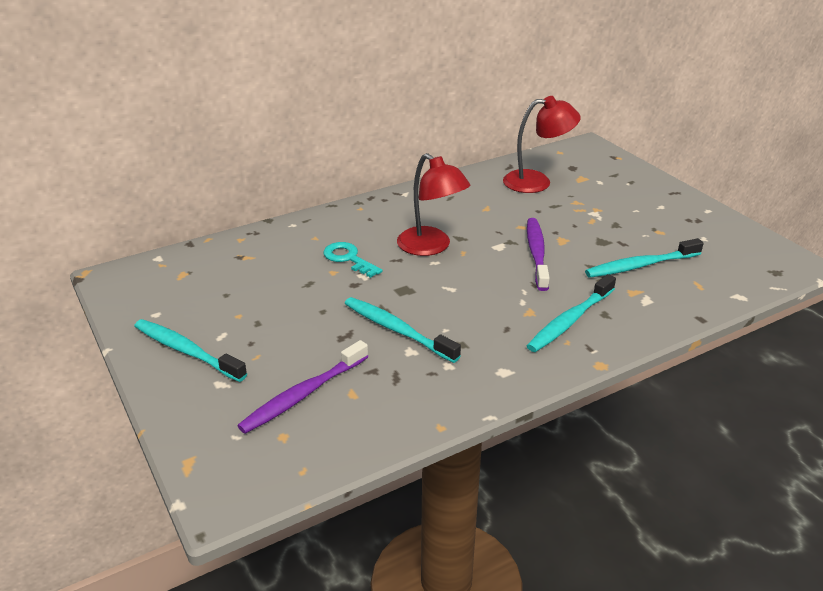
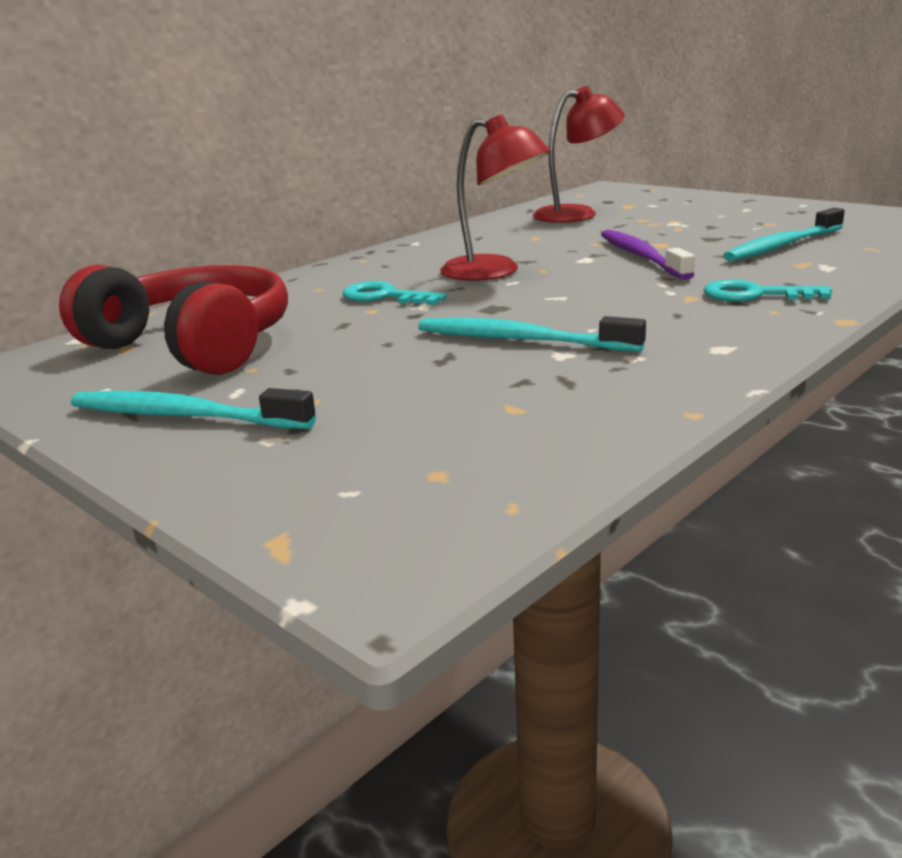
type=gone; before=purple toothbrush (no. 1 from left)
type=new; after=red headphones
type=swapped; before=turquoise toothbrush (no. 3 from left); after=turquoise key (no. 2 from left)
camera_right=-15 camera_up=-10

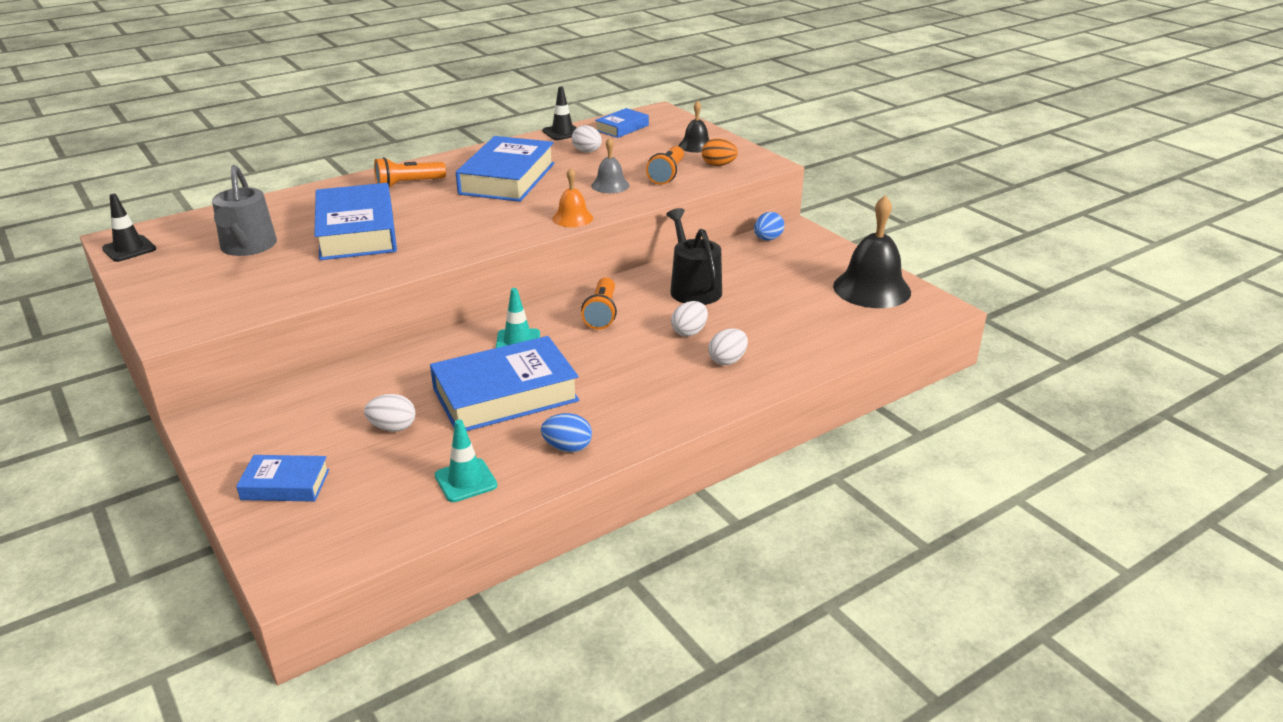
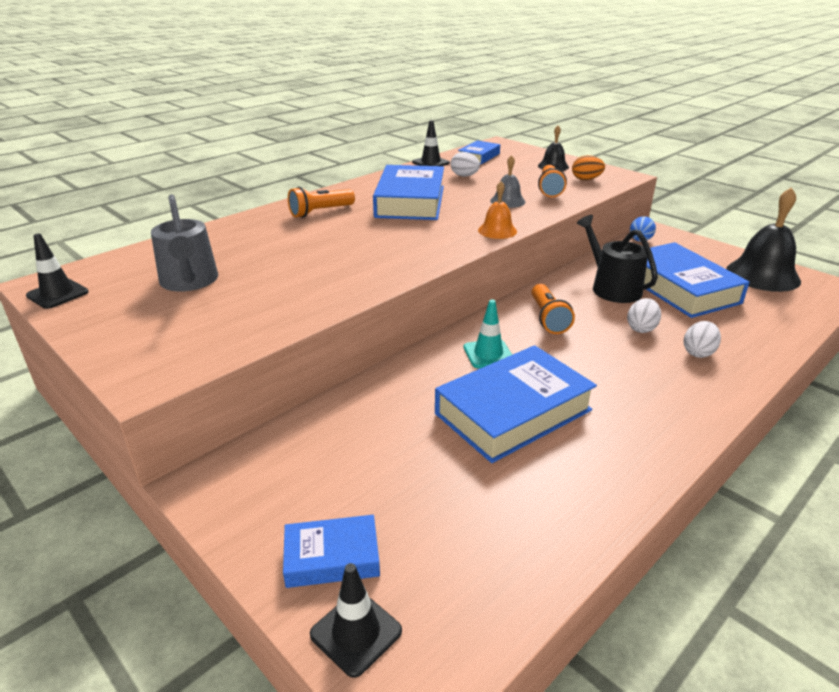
type=gone; before=white egg (no. 1 from left)
type=gone; before=turquoise traffic cone (no. 1 from left)
type=gone; before=blue egg (no. 1 from left)
type=new; after=black traffic cone (no. 2 from left)
type=shifted; before=blue book (no. 2 from left in the first image); after=blue book (no. 5 from left)
camera_right=-10 camera_up=0

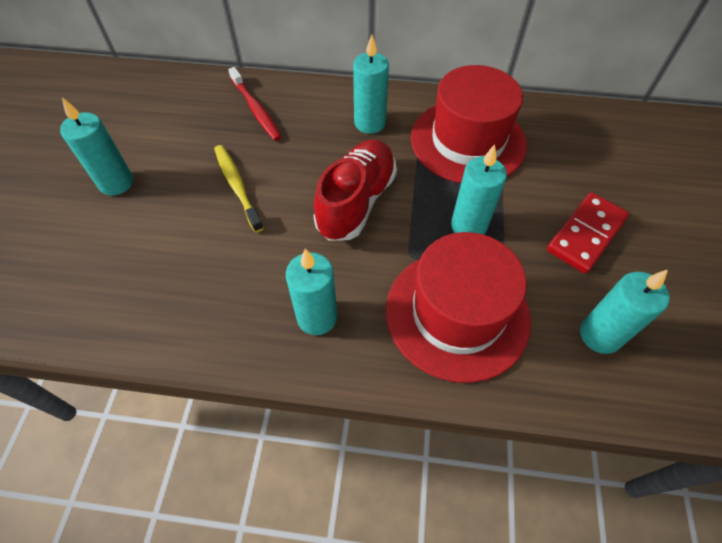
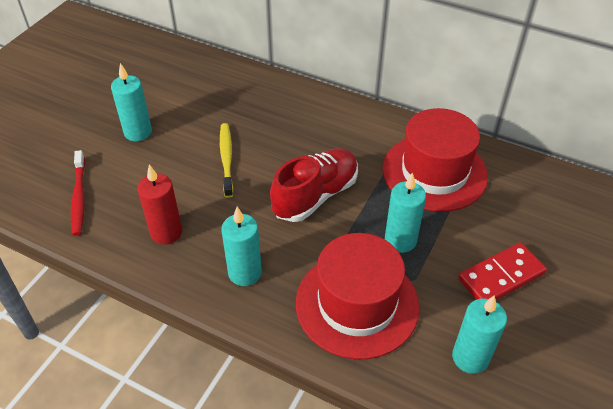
type=gone; before=turquoise candle (no. 3 from left)
type=new; after=red candle
type=shifted; before=red toothbrush
camera_right=20 camera_up=-10

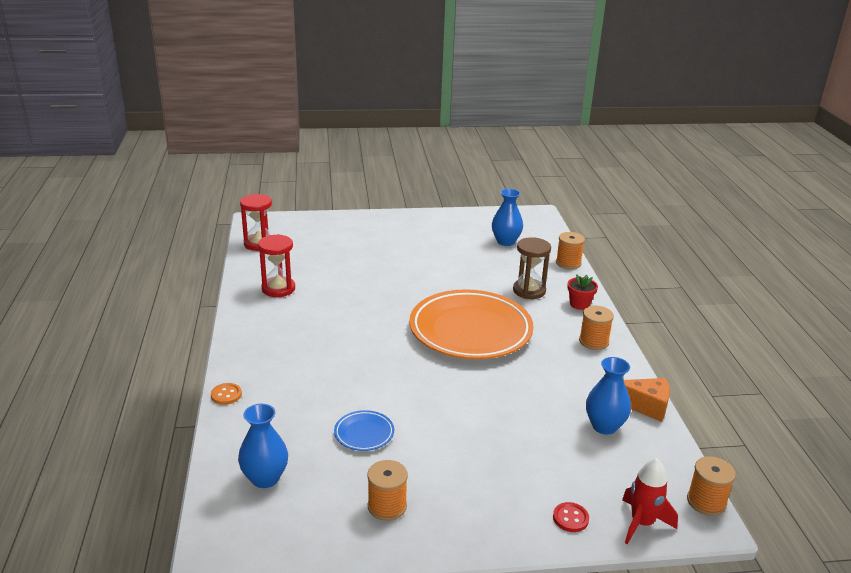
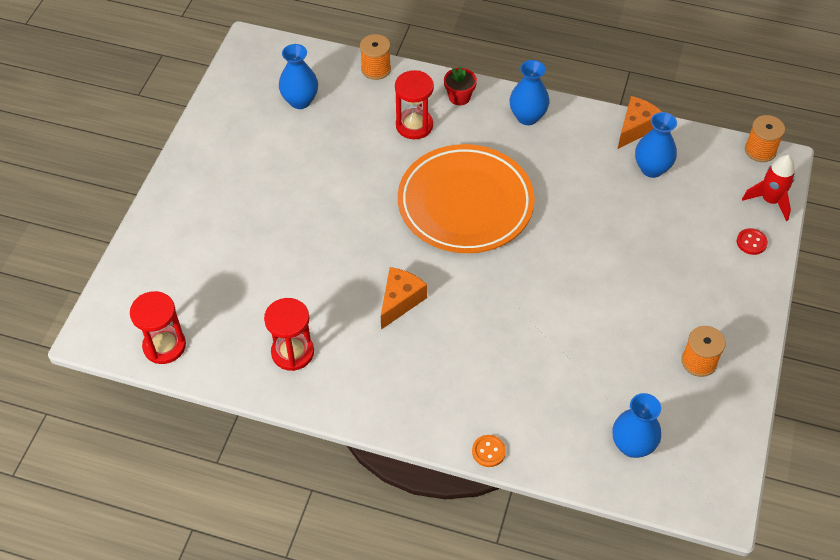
type=gone; before=blue plate
type=new; after=orange cheese (no. 1 from left)
type=swapped; before=orange spool (no. 3 from left); after=blue vase (no. 2 from left)
type=repainted; before=brown hourglass; after=red hourglass (no. 3 from left)
camera_right=-65 camera_up=25

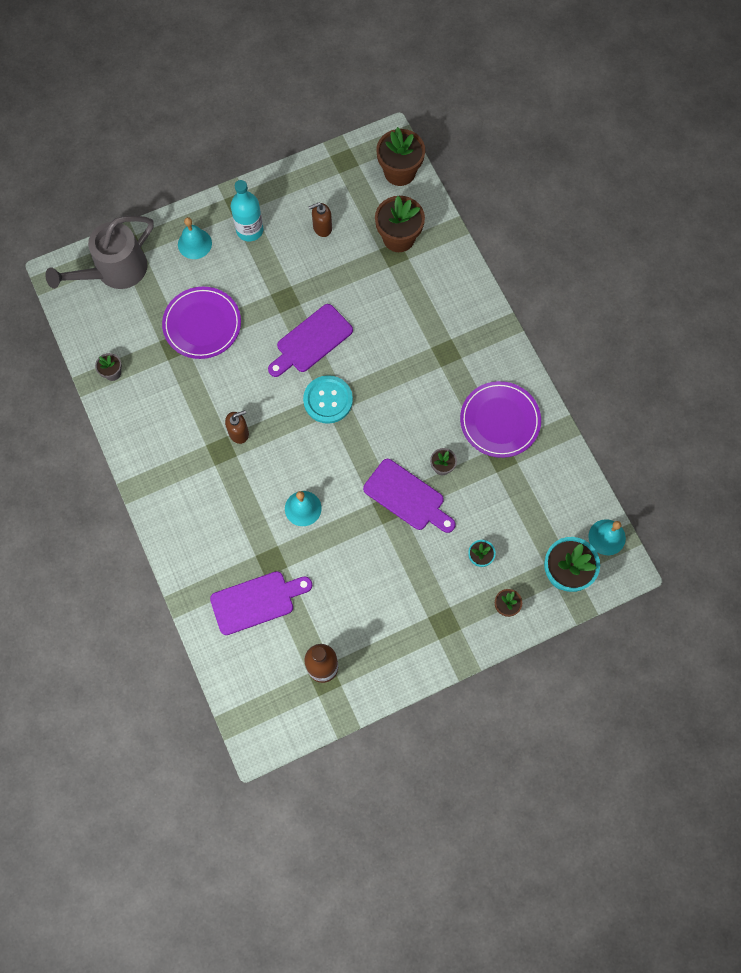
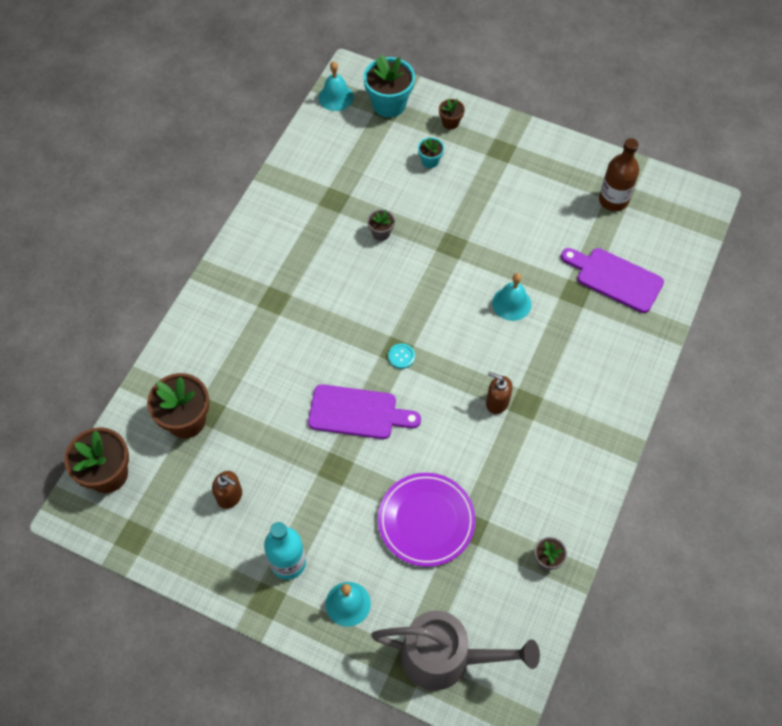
type=gone; before=purple cutting board (no. 3 from left)
type=gone; before=purple plate (no. 2 from left)
type=scaled; before=turquoise button; scale=0.49
camera_right=-130 camera_up=-10

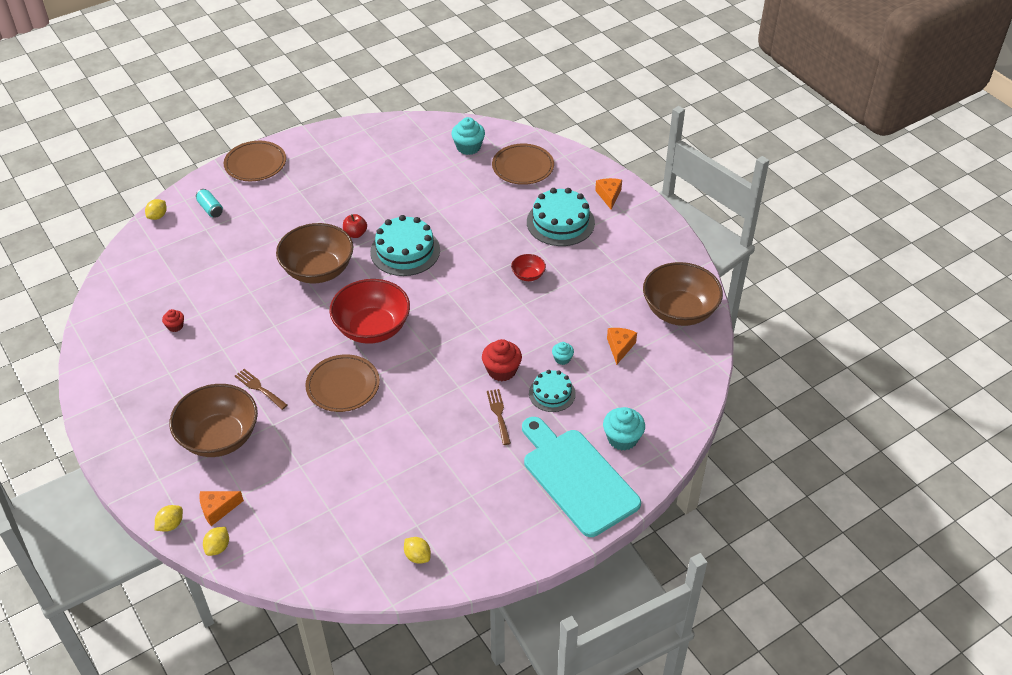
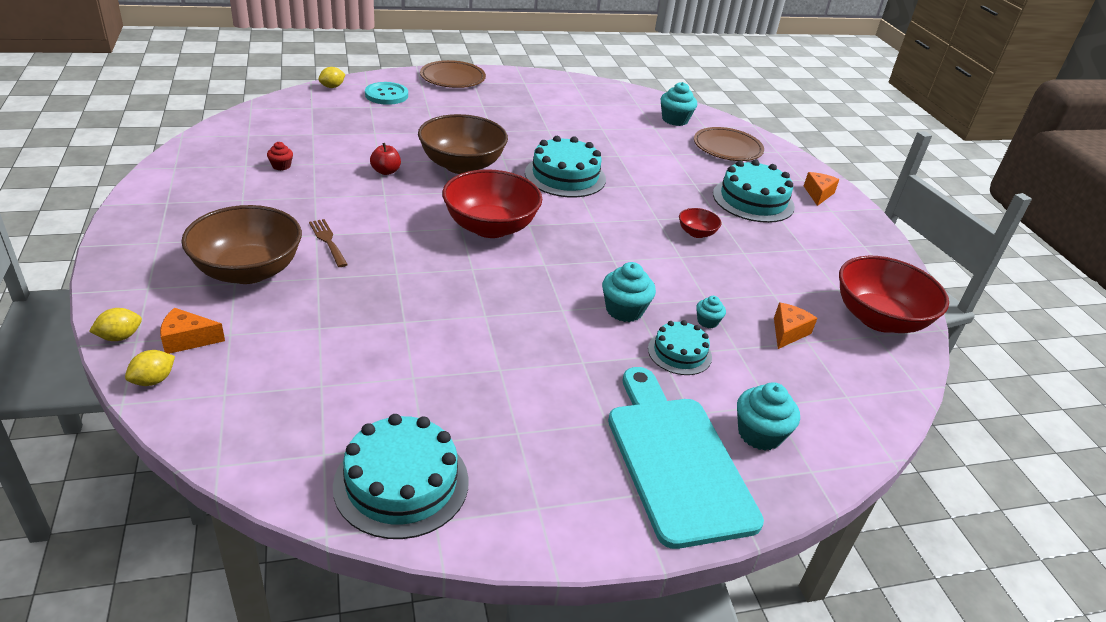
type=gone; before=brown plate (no. 2 from left)
type=gone; before=brown fork (no. 2 from left)
type=shifted; before=red apple
type=swapped; before=turquoise can; after=turquoise button
type=swapped; before=yellow lemon (no. 4 from left); after=turquoise cake (no. 1 from left)
type=repainted; before=red cupcake (no. 2 from left); after=turquoise cupcake (no. 1 from left)
type=repainted; before=brown bowl (no. 3 from left); after=red bowl (no. 3 from left)
camera_right=15 camera_up=-10

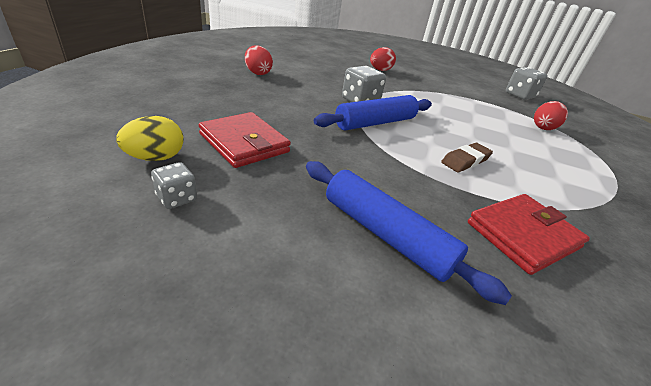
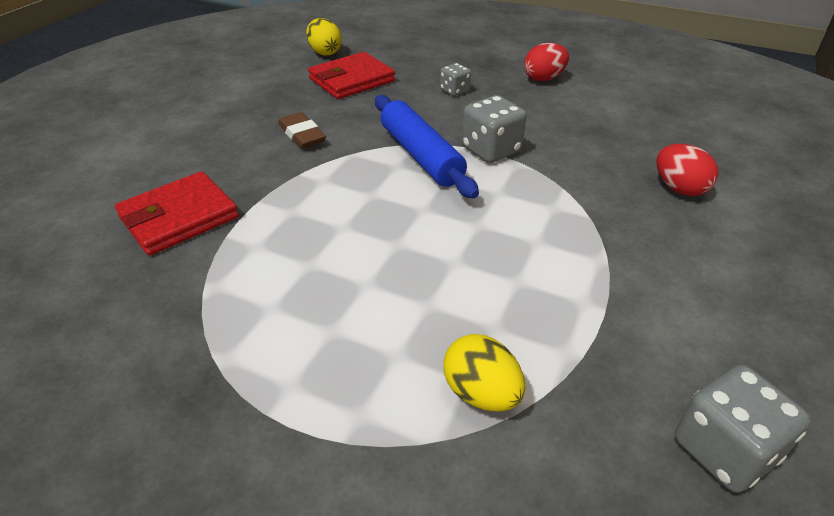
type=gone; before=blue rolling pin (no. 2 from left)
type=shifted; before=grey dice (no. 1 from left)
type=shifted; before=brown eraser
type=repainted; before=red egg (no. 3 from left); after=yellow egg (no. 2 from left)
type=rotated; before=red wallet (no. 2 from left in the first image); turn=75
camera_right=100 camera_up=5

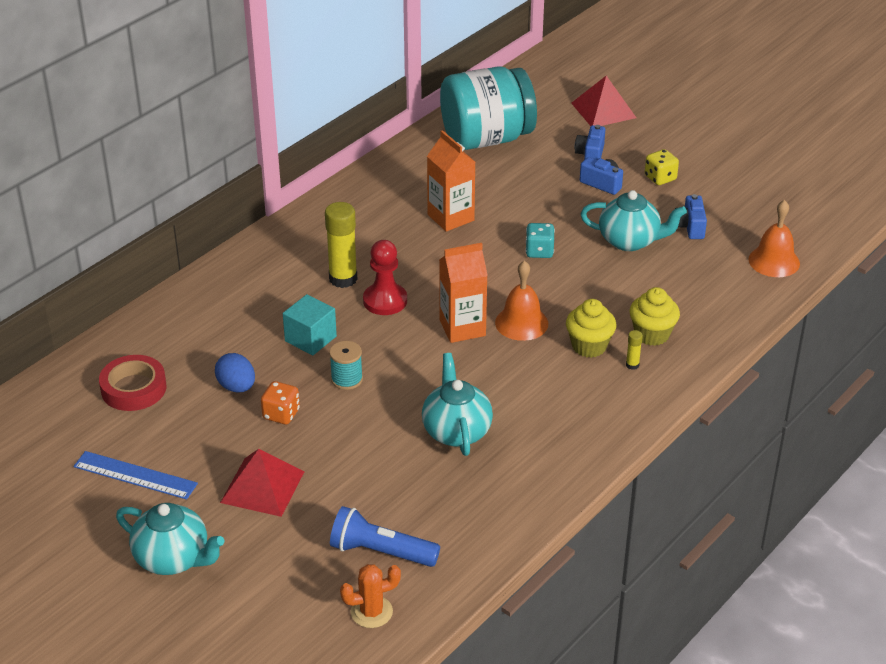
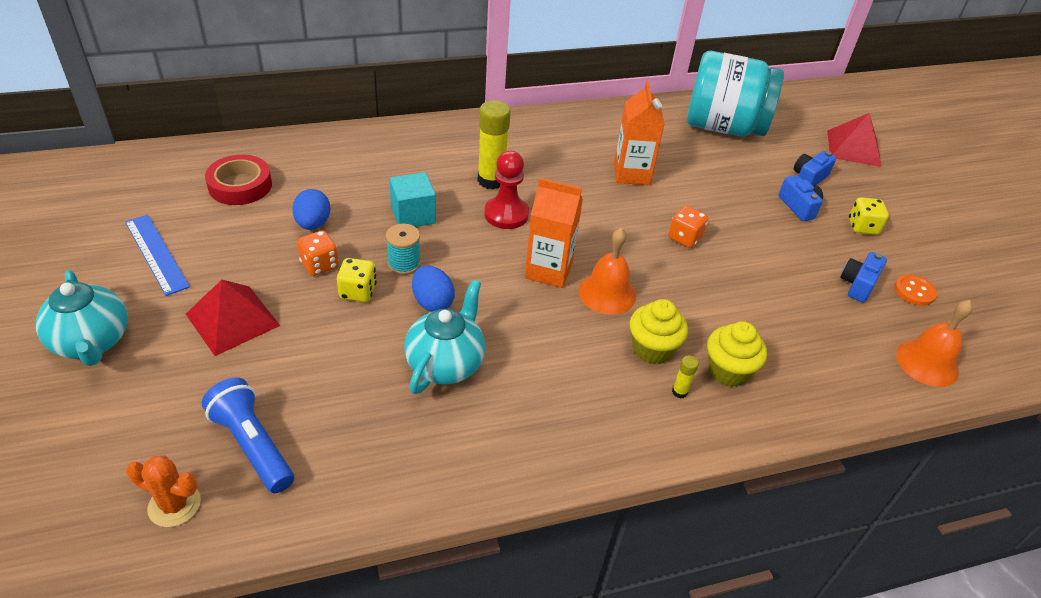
type=gone; before=turquoise teapot (no. 3 from left)
type=new; after=yellow dice (no. 1 from left)
type=new; after=blue egg (no. 2 from left)
type=new; after=orange button
type=repainted; before=turquoise dice; after=orange dice (no. 2 from left)
camera_right=30 camera_up=5

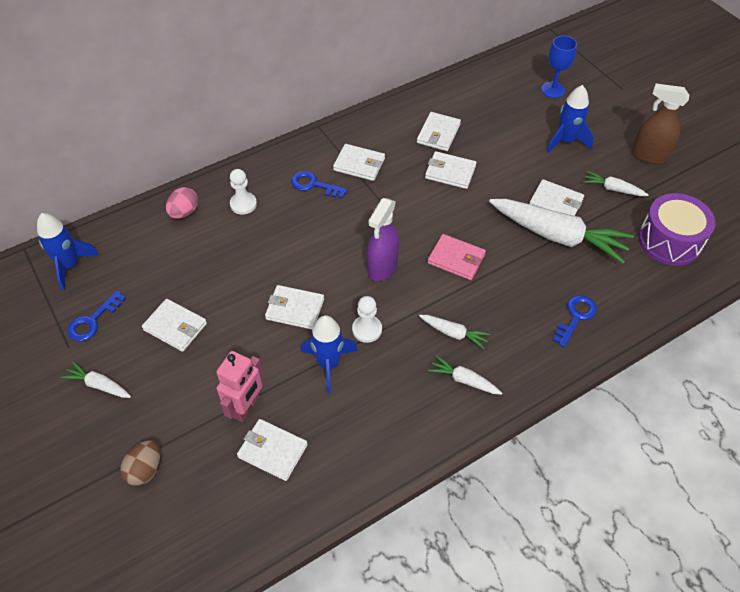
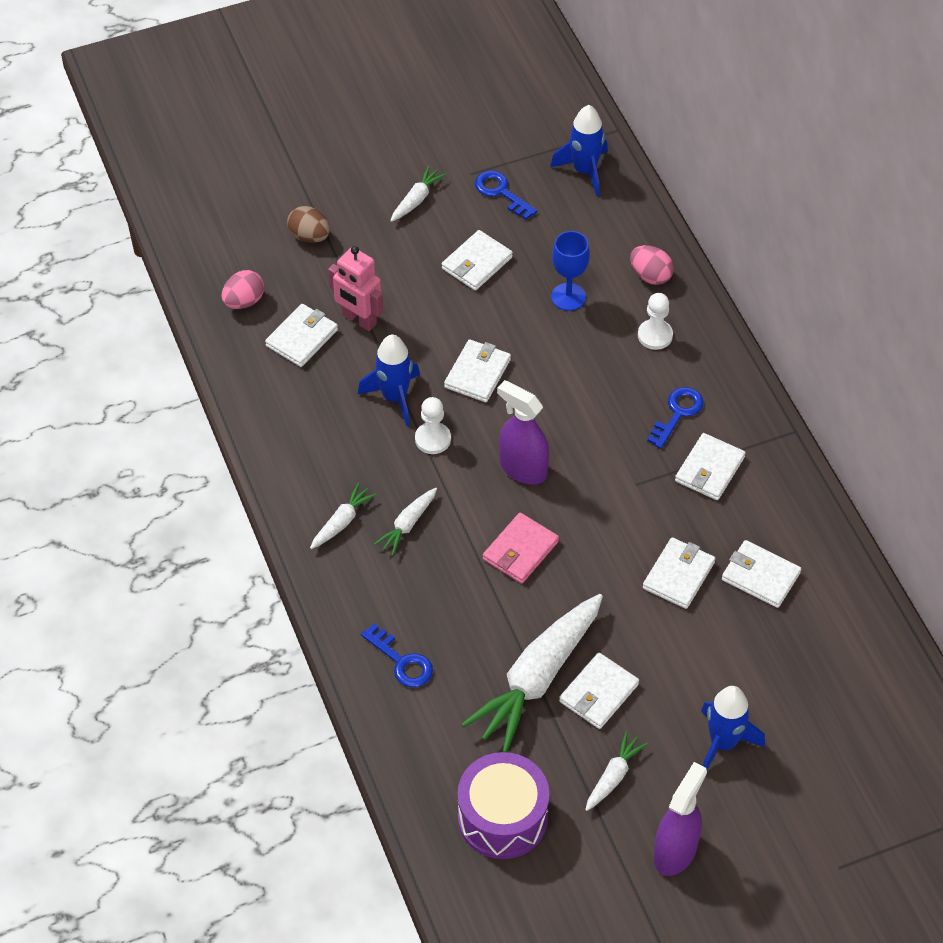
type=new; after=pink egg (no. 1 from left)
type=shifted; before=blue goblet
type=repainted; before=brown spray bottle; after=purple spray bottle (no. 2 from left)
camera_right=100 camera_up=0

